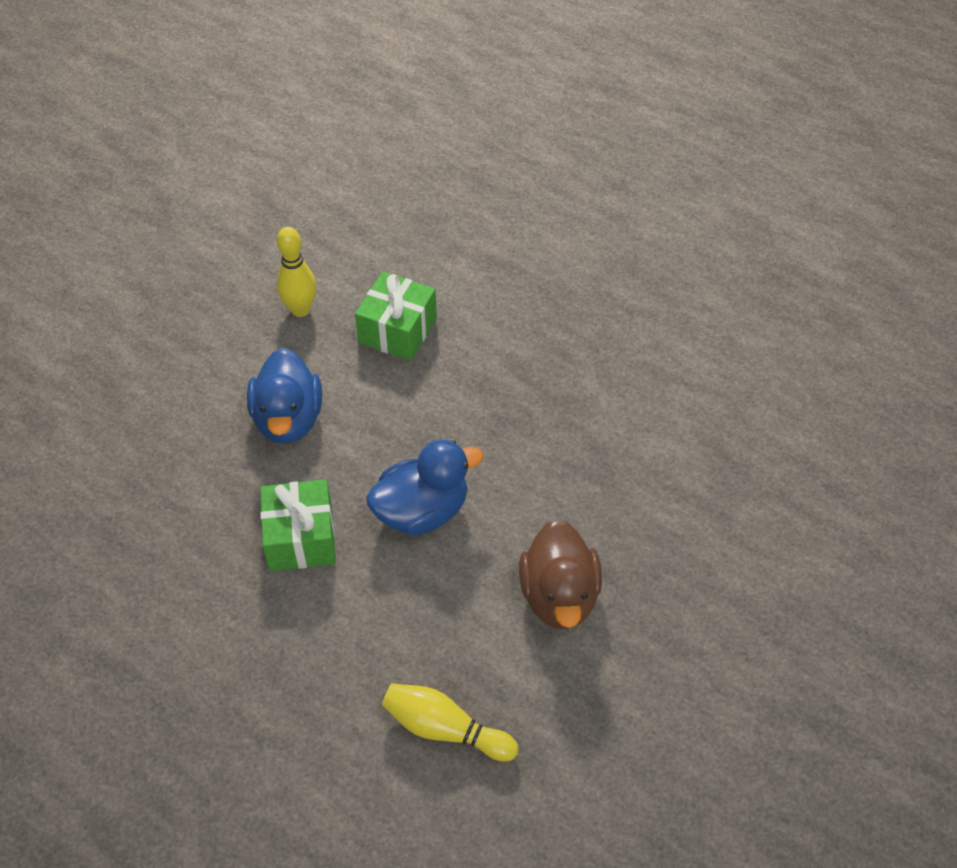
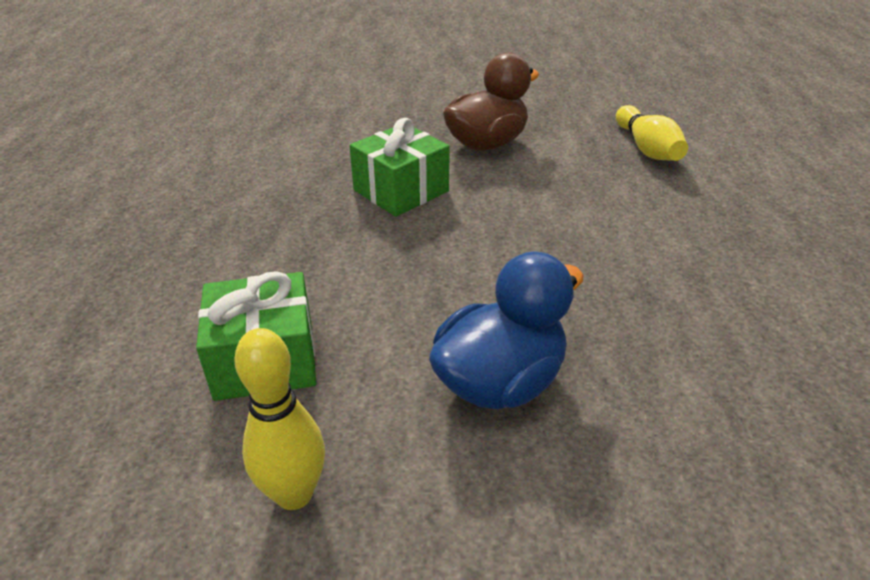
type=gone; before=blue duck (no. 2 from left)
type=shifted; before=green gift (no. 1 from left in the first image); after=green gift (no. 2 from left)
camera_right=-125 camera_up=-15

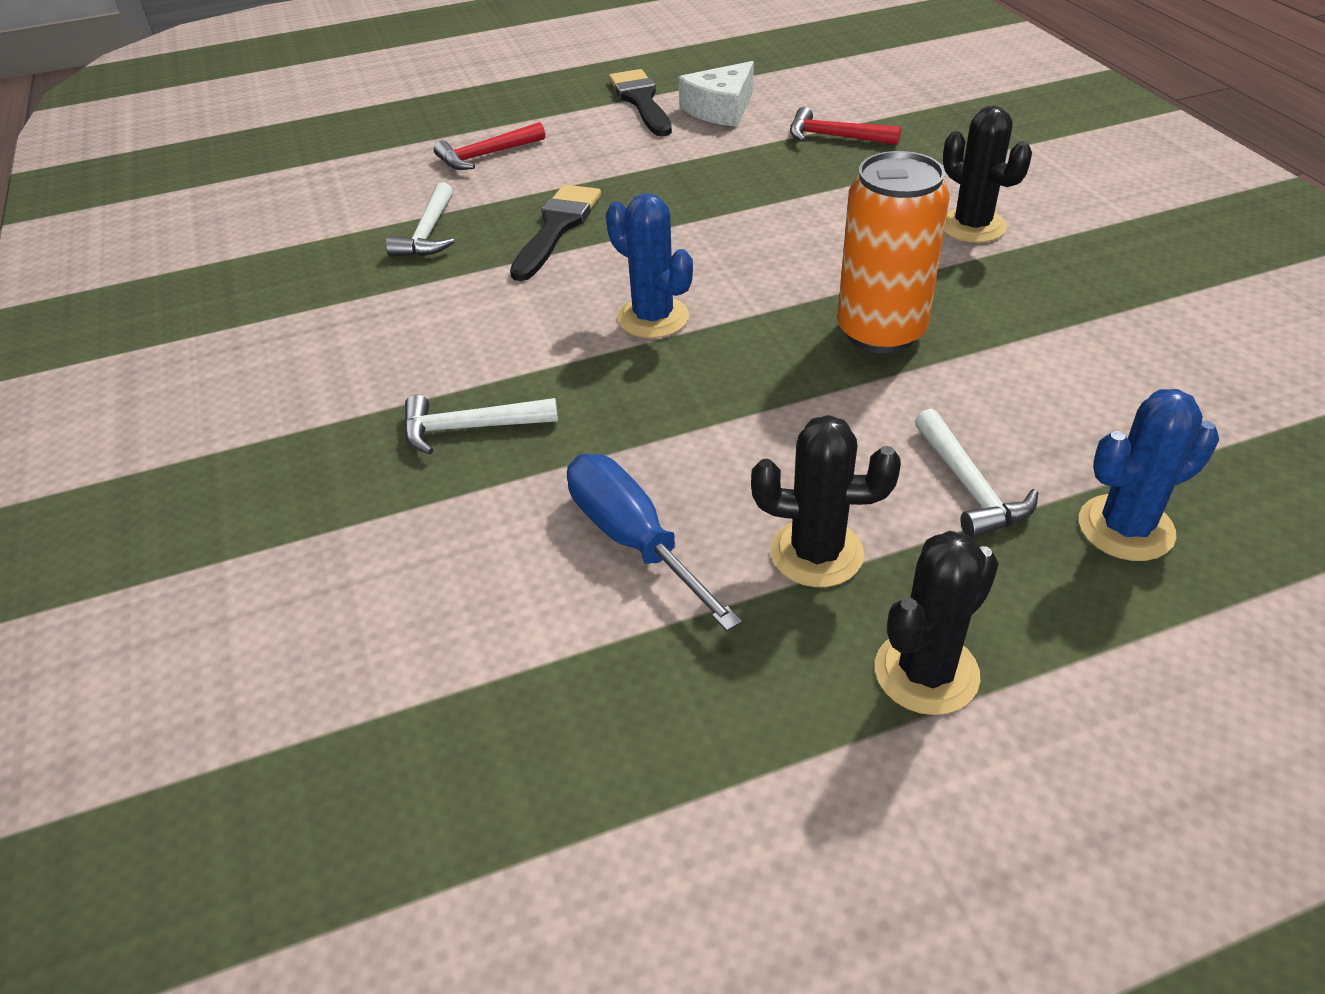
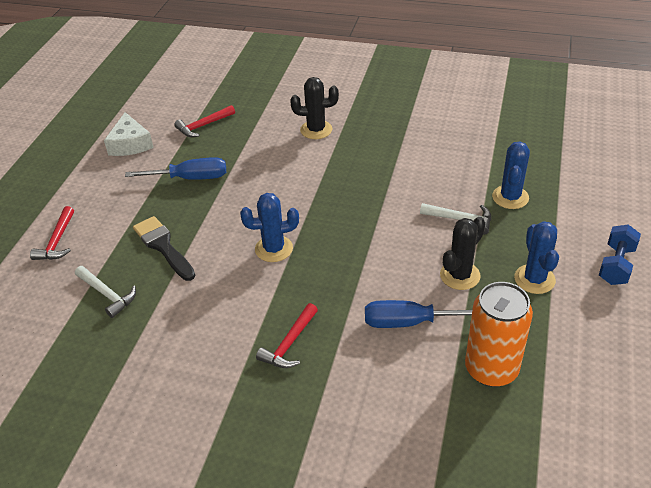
type=gone; before=black brush (no. 2 from left)
type=new; after=blue screwdriver (no. 1 from left)
type=new; after=blue dumbbell
type=shifted; before=orange can
type=repainted; before=white hammer (no. 2 from left); after=red hammer (no. 3 from left)
type=repainted; before=black cactus (no. 2 from left); after=blue cactus (no. 3 from left)
camera_right=-55 camera_up=0

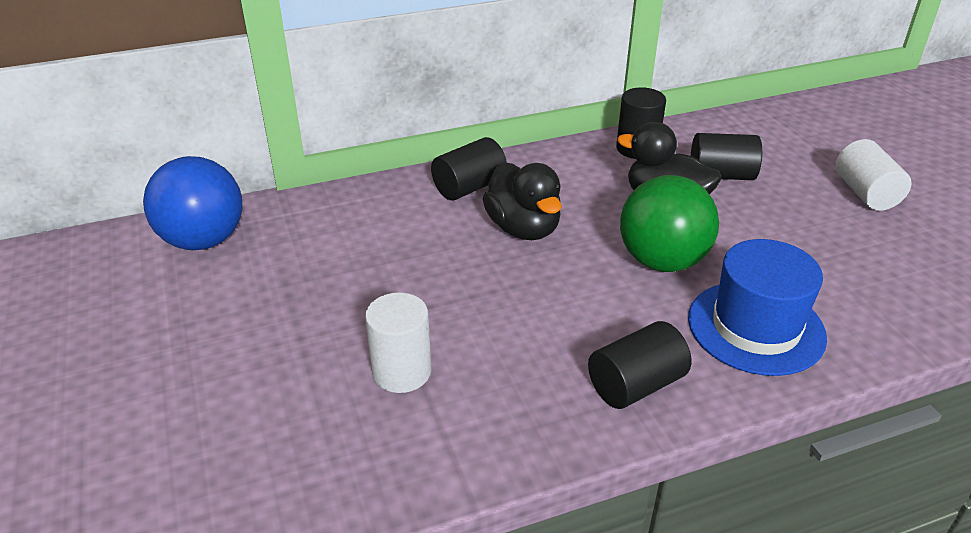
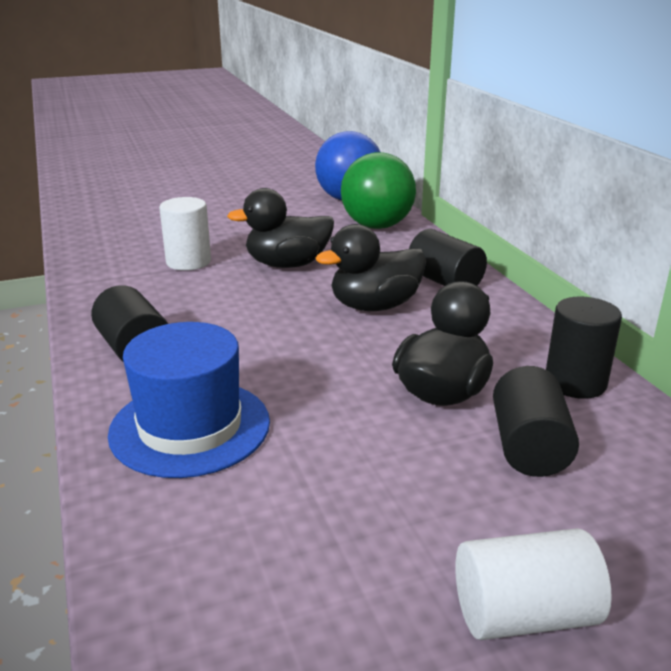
type=new; after=black duck (no. 1 from left)
type=shifted; before=green ball
camera_right=90 camera_up=-10

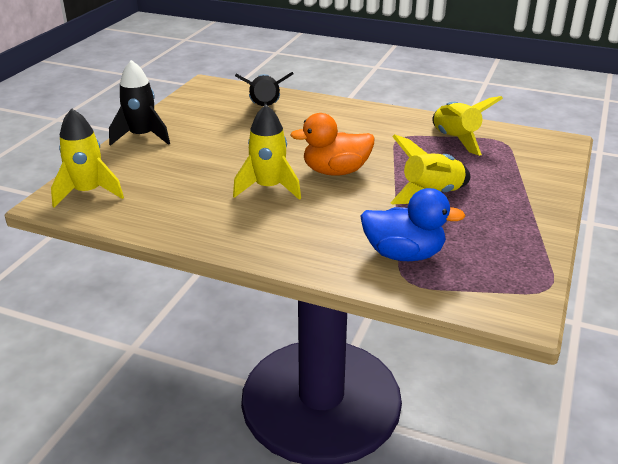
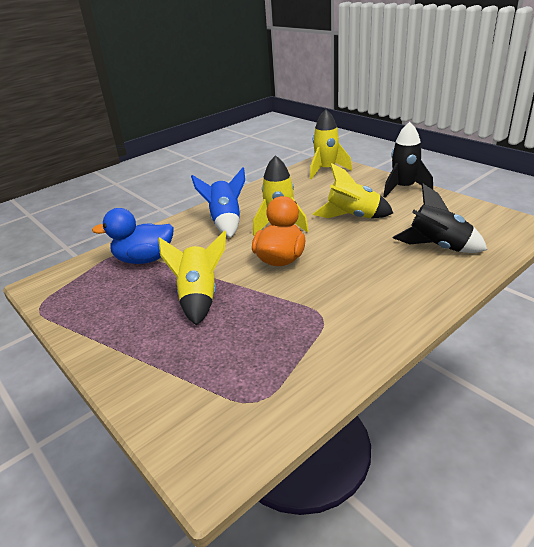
type=new; after=blue rocket
type=shifted; before=yellow rocket (no. 4 from left)
type=rotated; before=blue duck; turn=45
camera_right=120 camera_up=0

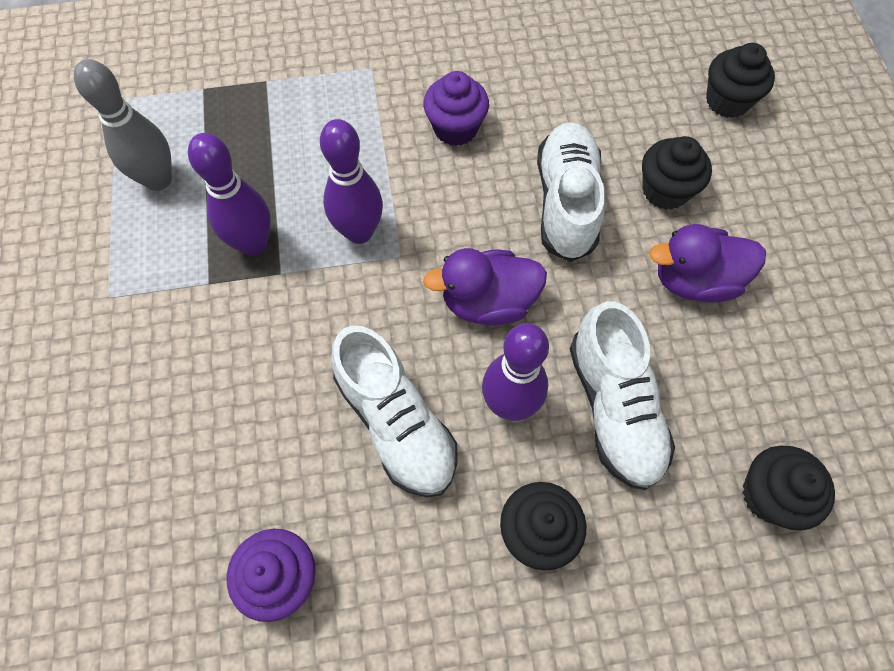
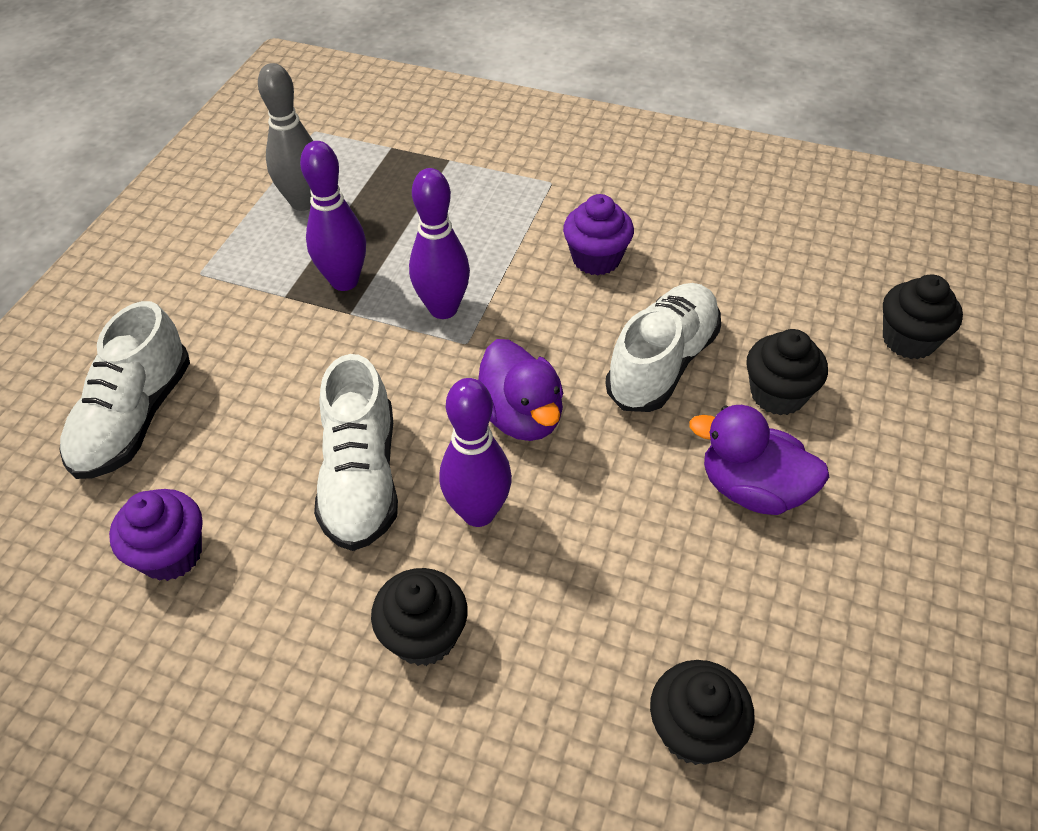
type=shifted; before=white shoe (no. 3 from left in the first image); after=white shoe (no. 1 from left)
type=rotated; before=purple duck (no. 1 from left); turn=-135
camera_right=30 camera_up=-15

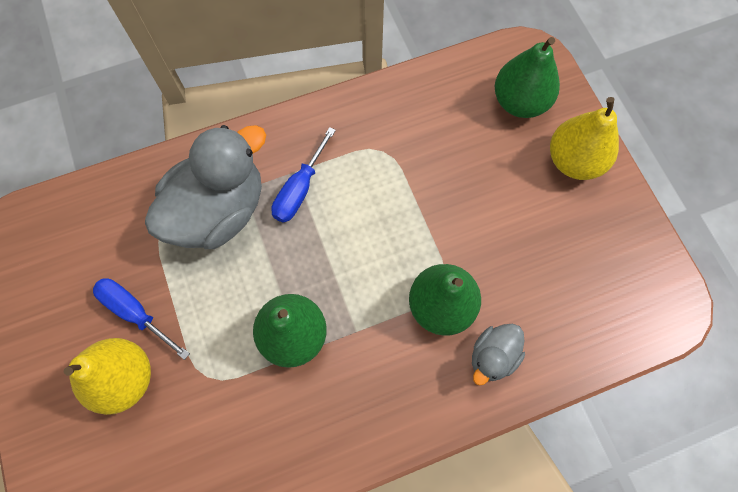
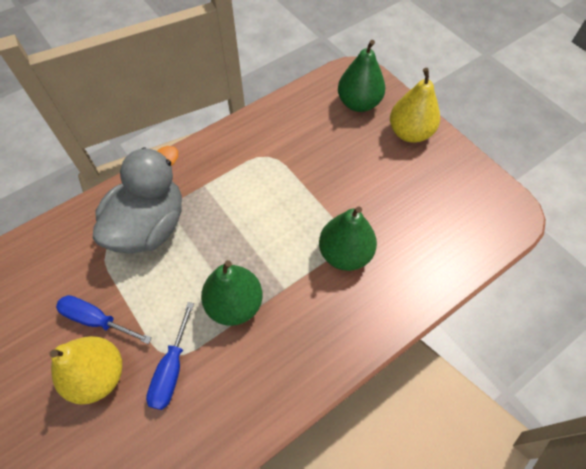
type=gone; before=grey duck (no. 2 from left)
type=shifted; before=blue screwdriver (no. 2 from left)
camera_right=-15 camera_up=-10

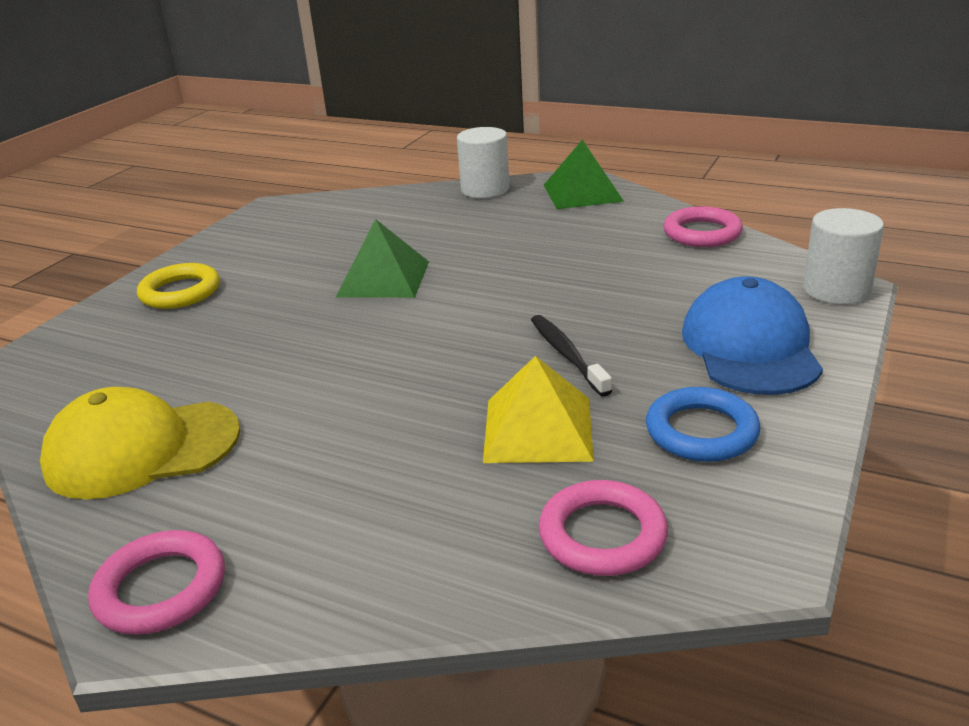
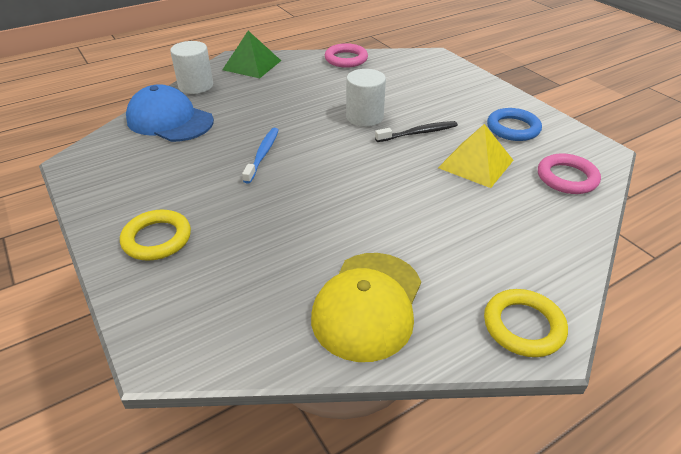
type=shifted; before=blue cap
type=shifted; before=white cylinder (no. 2 from left)
type=swapped; before=green pyramid (no. 1 from left); after=blue toothbrush
type=repainted; before=pink ring (no. 1 from left); after=yellow ring (no. 2 from left)
type=rotated; before=black toothbrush; turn=150
camera_right=-60 camera_up=10

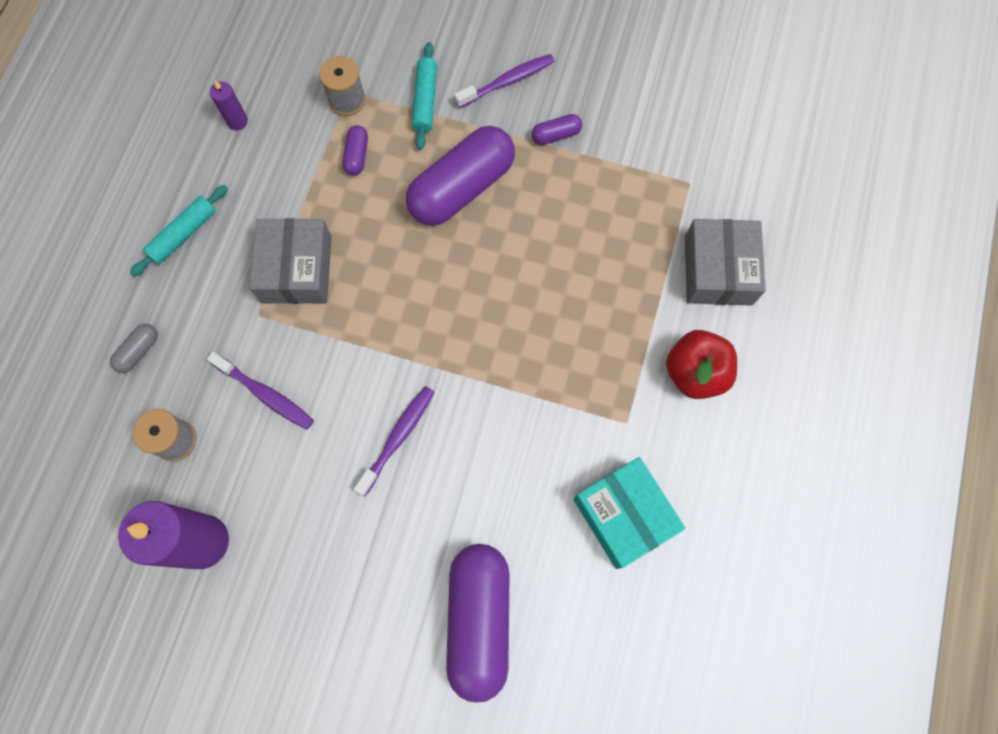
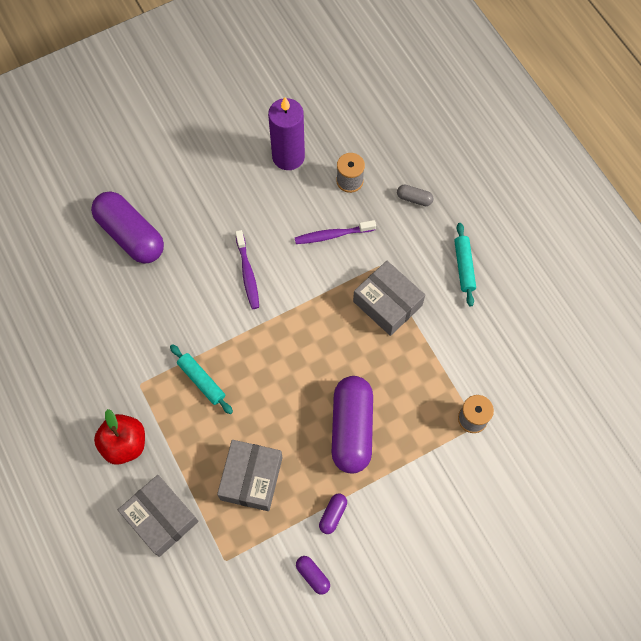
type=gone; before=purple candle (no. 2 from left)
type=gone; before=purple toothbrush (no. 3 from left)
type=gone; before=turquoise box
type=new; after=grey box (no. 2 from left)
type=shifted; before=purple capsule (no. 1 from left in the first image); after=purple capsule (no. 2 from left)
type=shifted; before=turquoise rolling pin (no. 2 from left in the first image); after=turquoise rolling pin (no. 1 from left)
type=rotated; before=grey capsule; turn=-60
camera_right=135 camera_up=-5

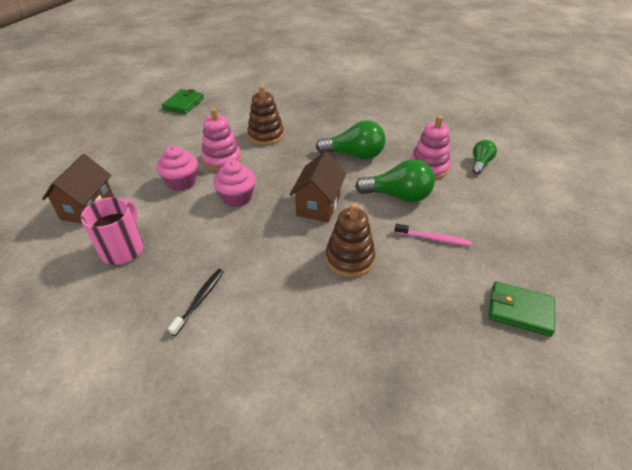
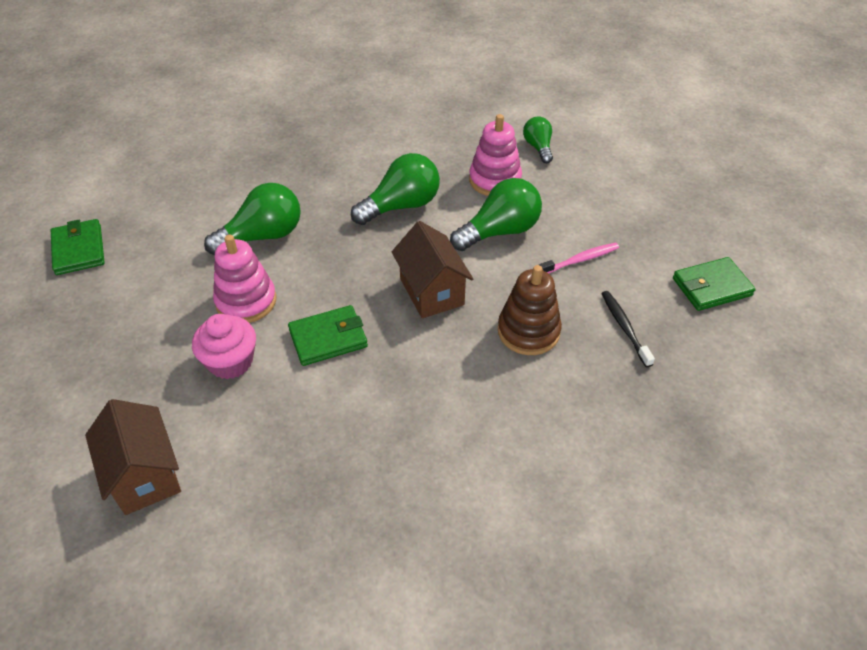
type=gone; before=pink mug
type=shifted; before=black toothbrush
type=swapped; before=pink cupcake (no. 2 from left); after=green wallet (no. 2 from left)
type=swapped; before=brown stacking toy (no. 1 from left); after=green light bulb (no. 1 from left)
camera_right=-40 camera_up=5

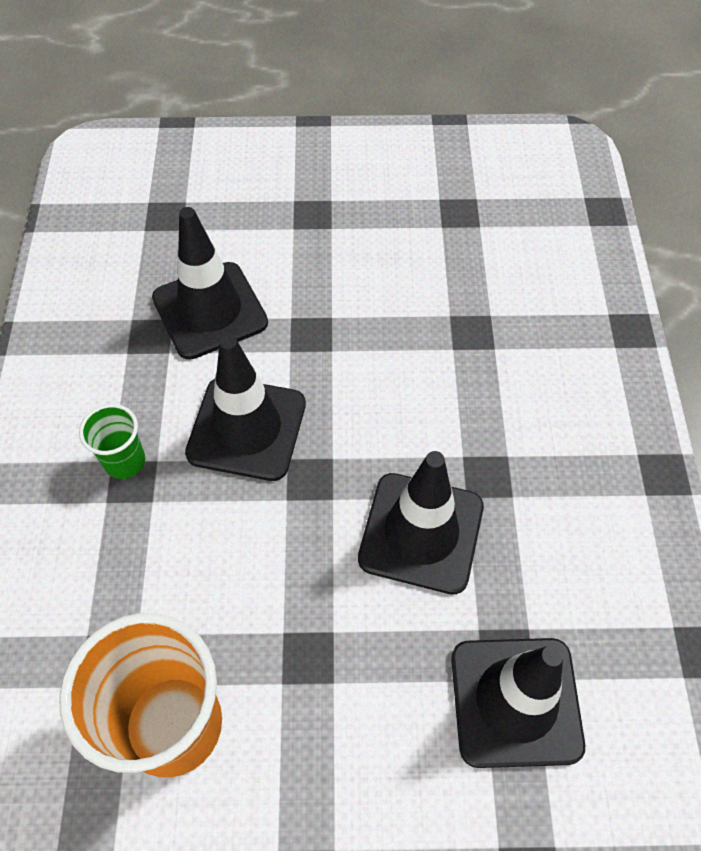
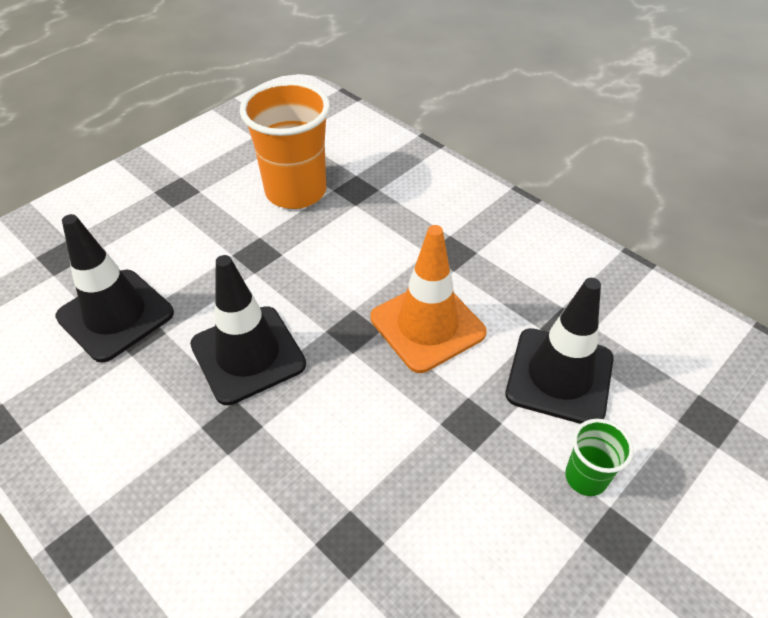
type=shifted; before=green cup
type=repainted; before=black traffic cone (no. 2 from left); after=orange traffic cone
camera_right=135 camera_up=-10

